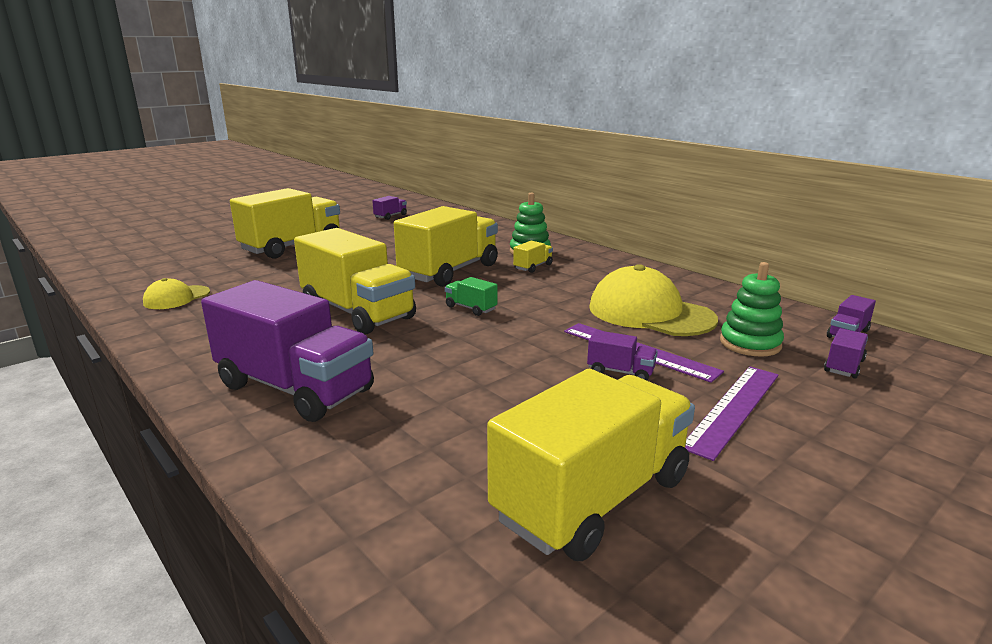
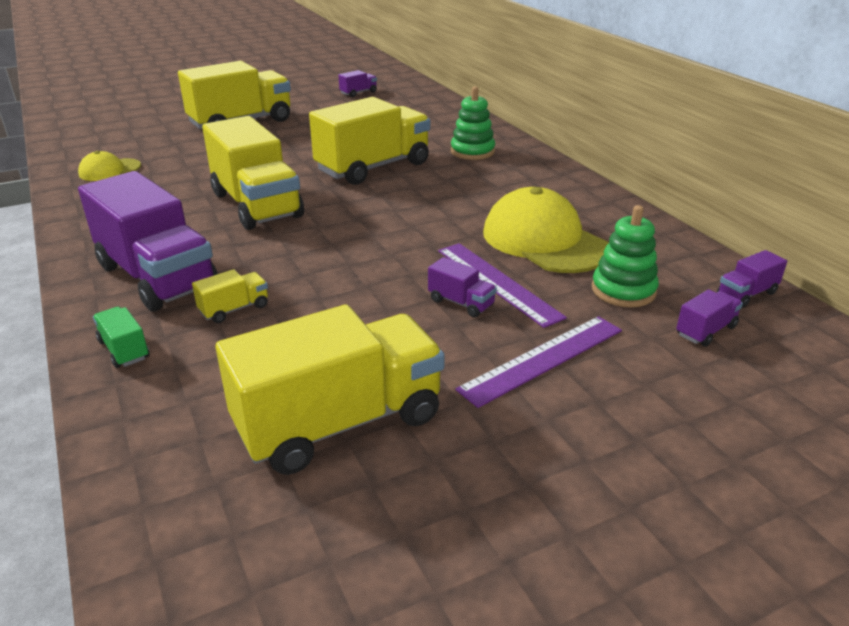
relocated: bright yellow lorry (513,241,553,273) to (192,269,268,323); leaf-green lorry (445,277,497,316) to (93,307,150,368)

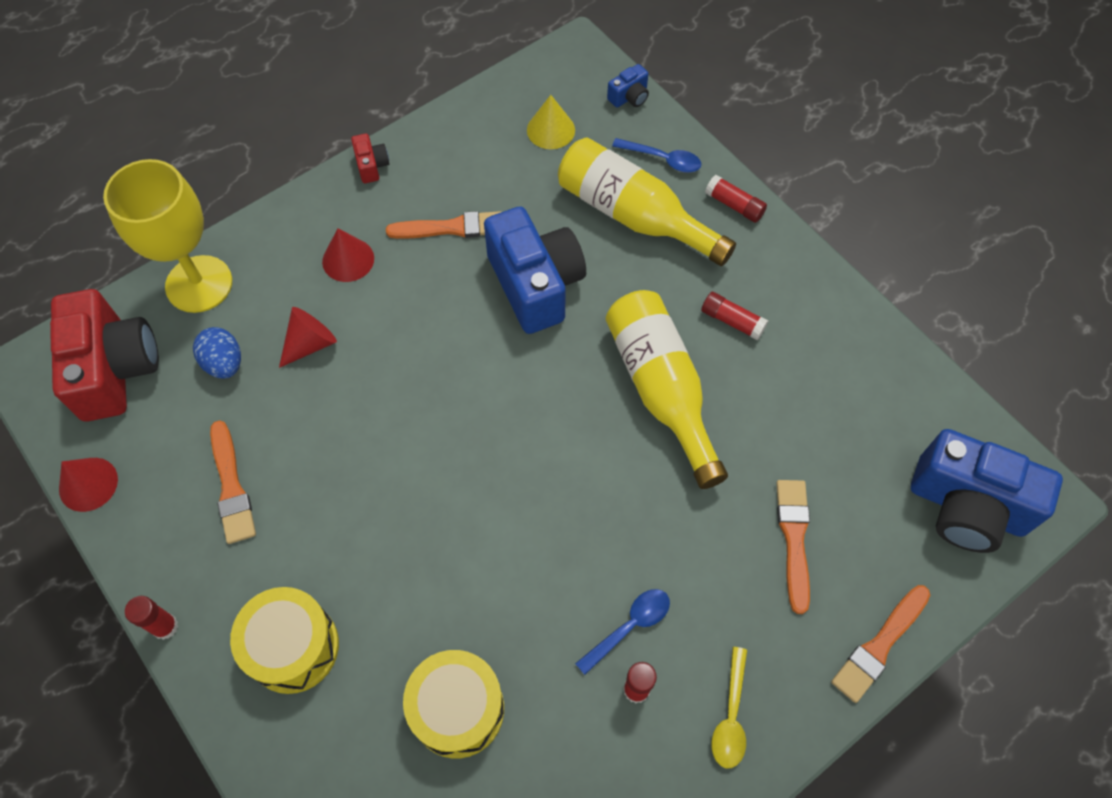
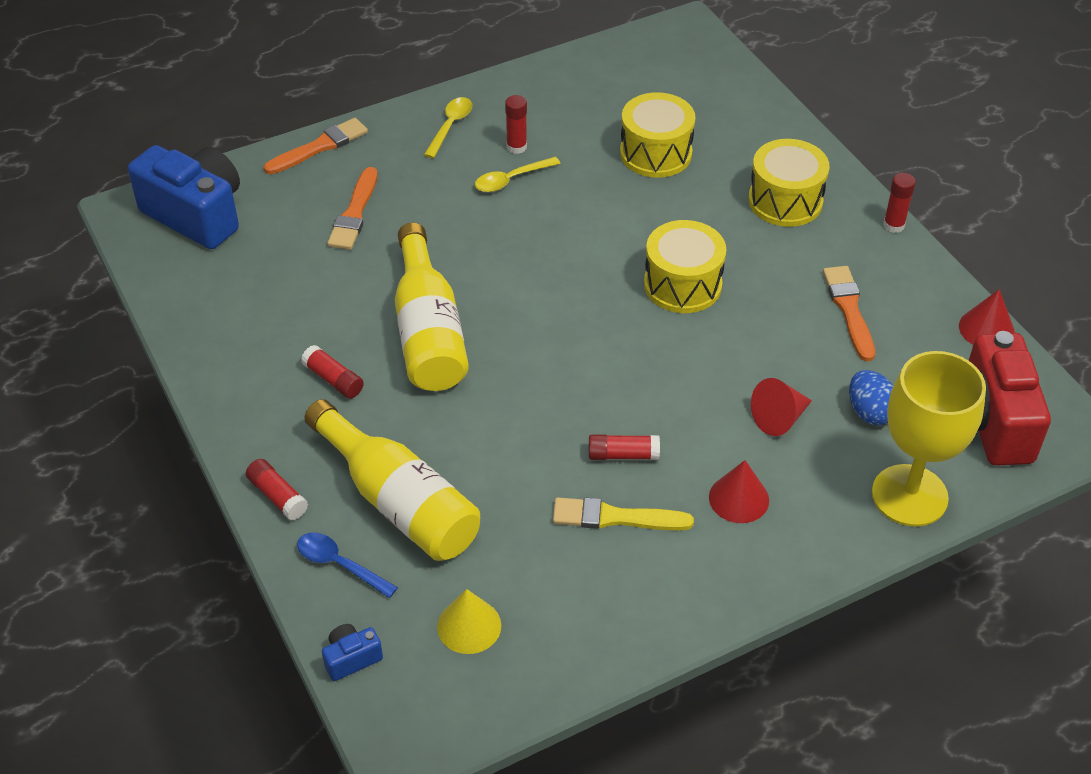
missing: red compact camera (351,134,389,183); cobalt compact camera (484,206,586,334)
appeared: bright yellow snare drum (644,220,726,313); red stick of glue (589,435,660,460)
colour: orange paintbrush (386,211,501,239) to bright yellow paintbrush (553,497,694,530); cobalt tablespoon (575,589,670,675) to bright yellow tablespoon (475,157,561,192)

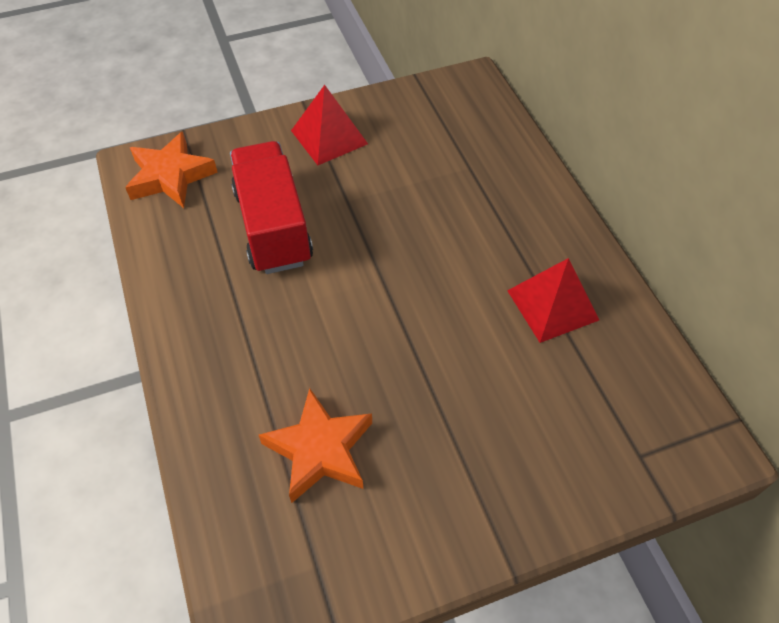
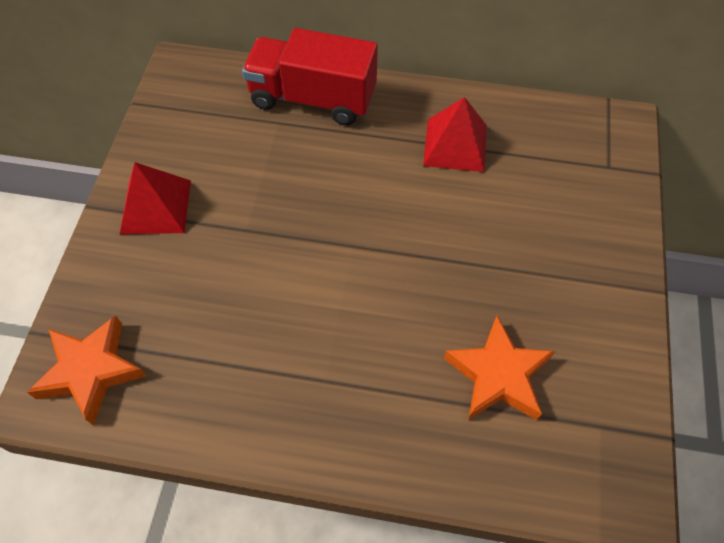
relocated: red lorry (230,141,313,274) to (242,28,378,125)

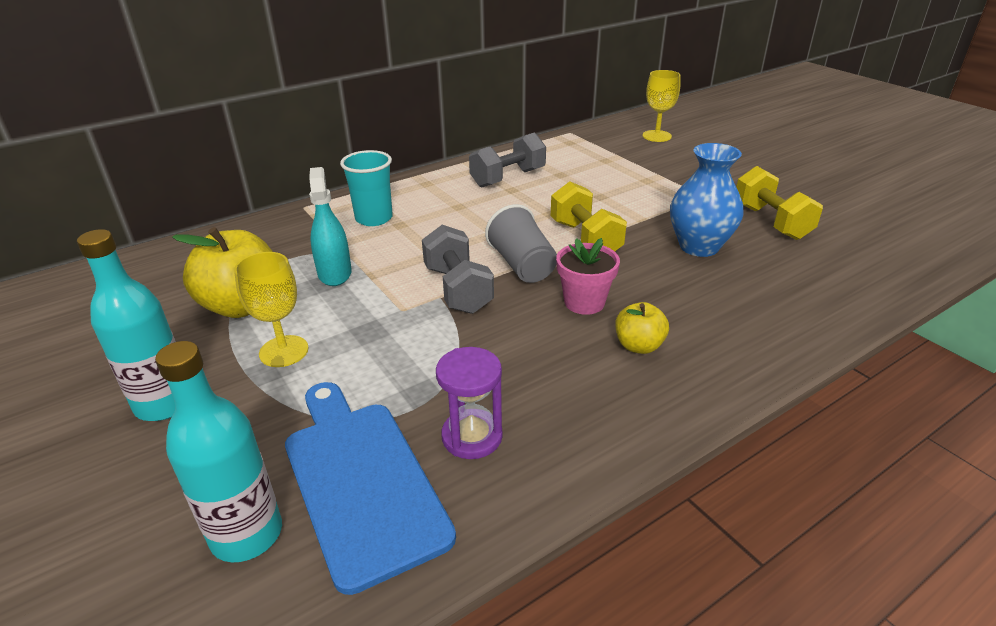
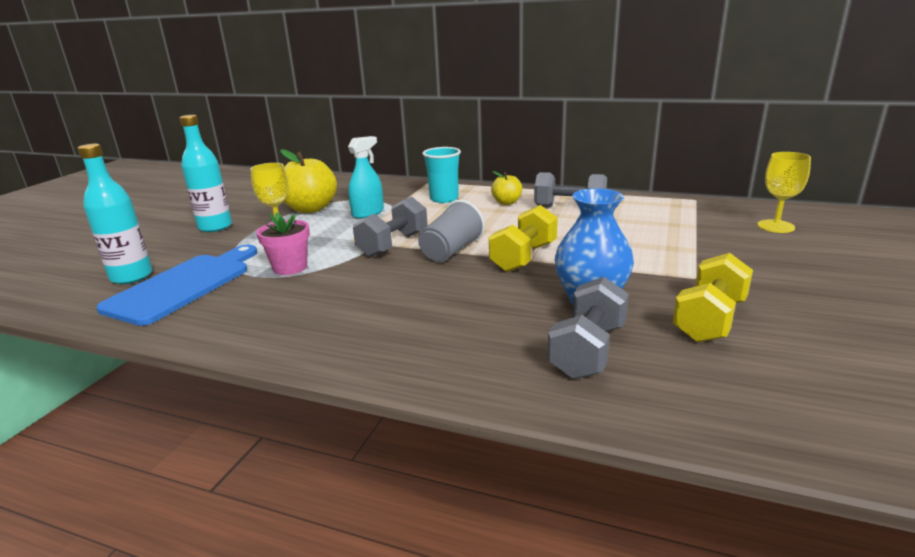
missing: violet sand timer (436,347,503,459)
appeared: ash-grey hand weight (547,277,629,379)
relocated: rosy plant pot (556,238,620,315) to (256,213,310,275); bright yellow toy apple (615,302,669,354) to (491,171,522,205)

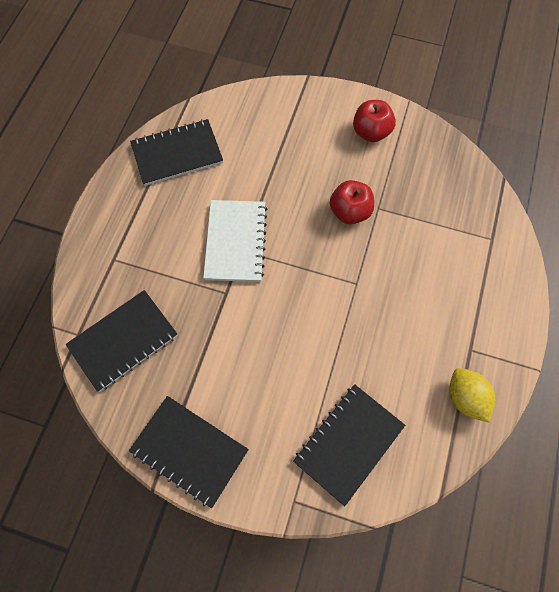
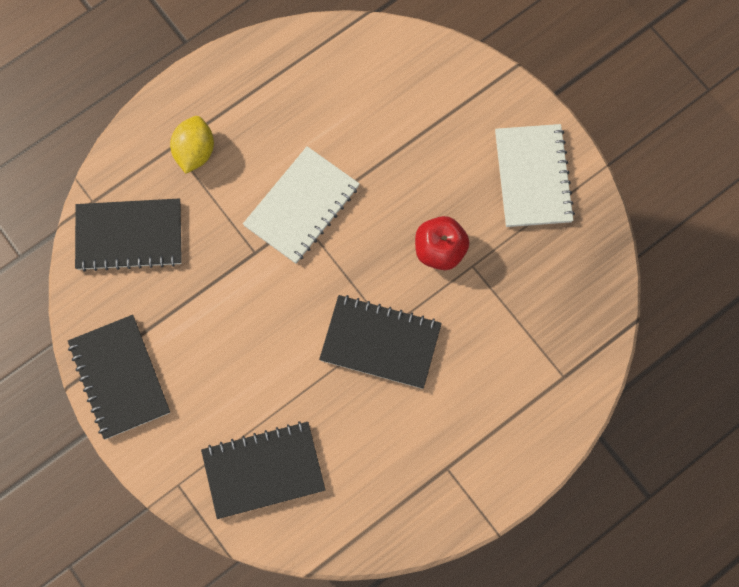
relocated: black notebook (130,119,223,186) to (319,295,442,389); bright yellow lemon (449,368,495,422) to (170,116,214,174)
exchanged: red toy apple (353,100,396,142) to pure white notebook (495,124,575,227)

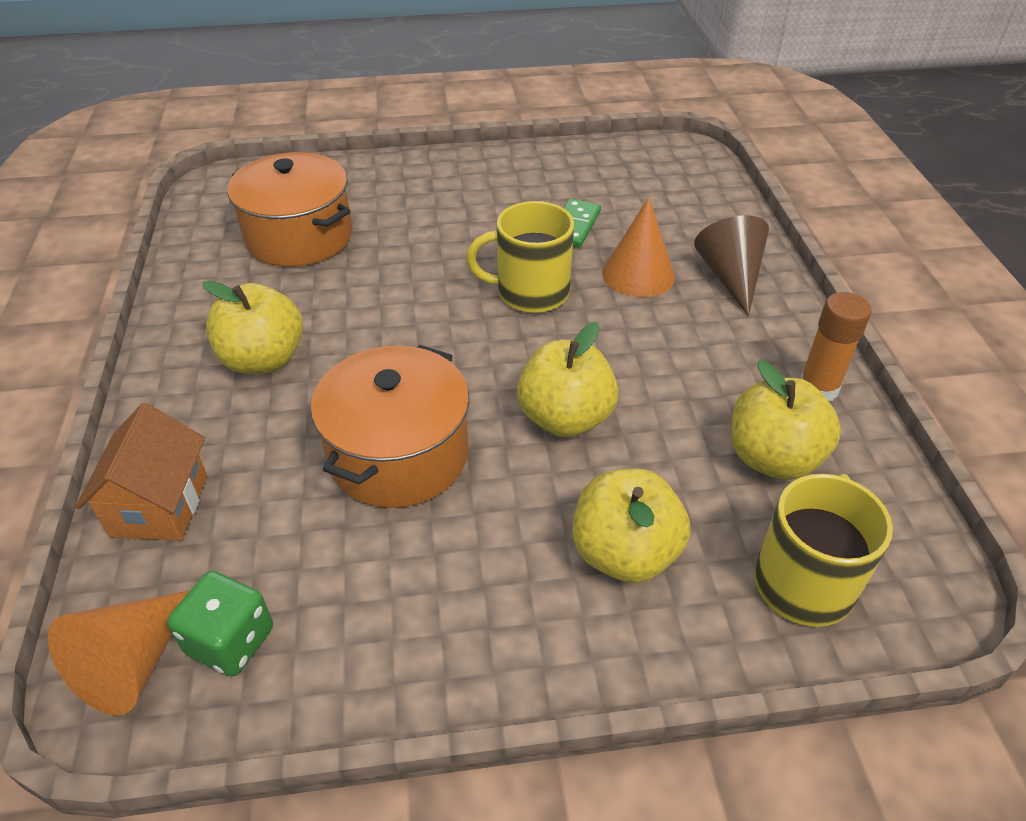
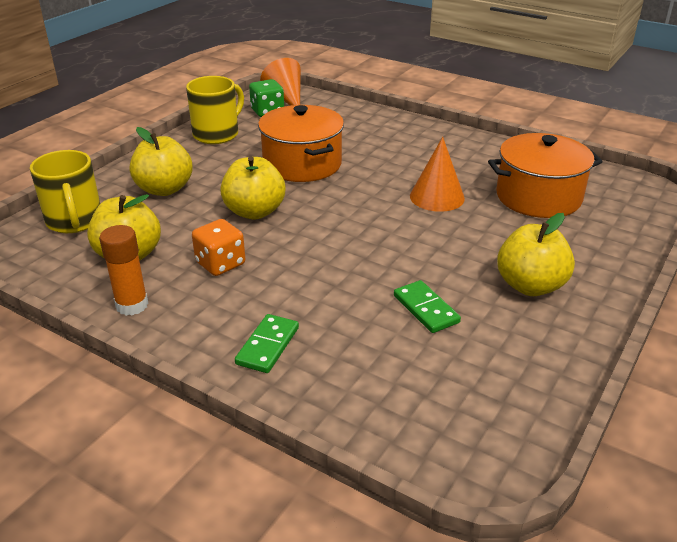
missing: orange cottage (75,403,207,541)
appeared: orange dice (192,219,245,276)
relocated: orange cone shape (602,197,675,297) to (410,137,465,212); bright yellow mug (466,201,574,313) to (186,76,244,144); bright yellow toy apple (202,280,303,374) to (497,213,575,296)
exchanged: dark brown cone shape (694,215,769,316) to leaf-green domino tile (235,314,299,373)

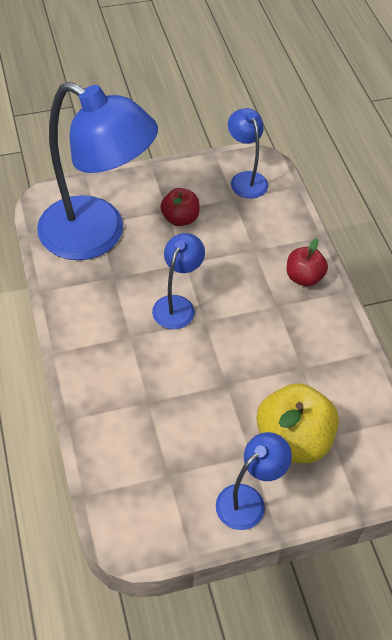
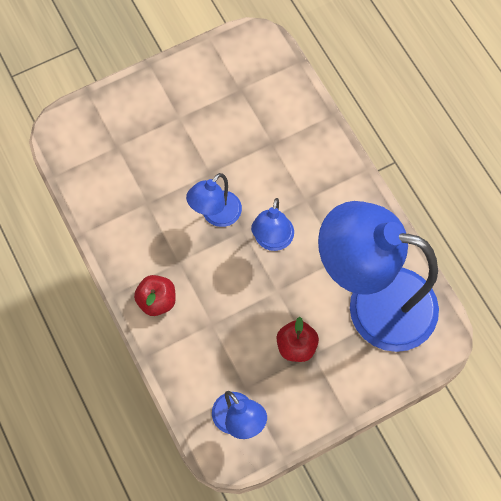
missing: bright yellow toy apple (256,383,339,463)
relocated: cobalt reading lamp (216,432,292,530) to (186,173,242,227)

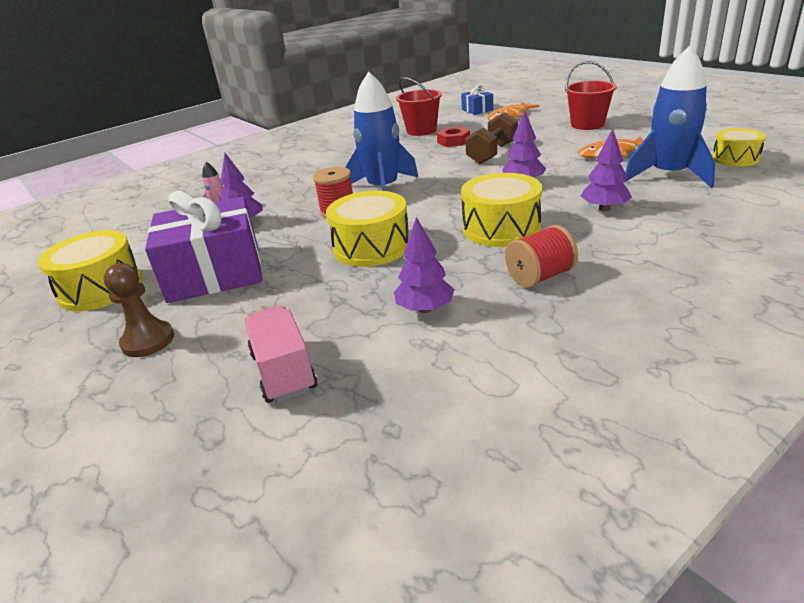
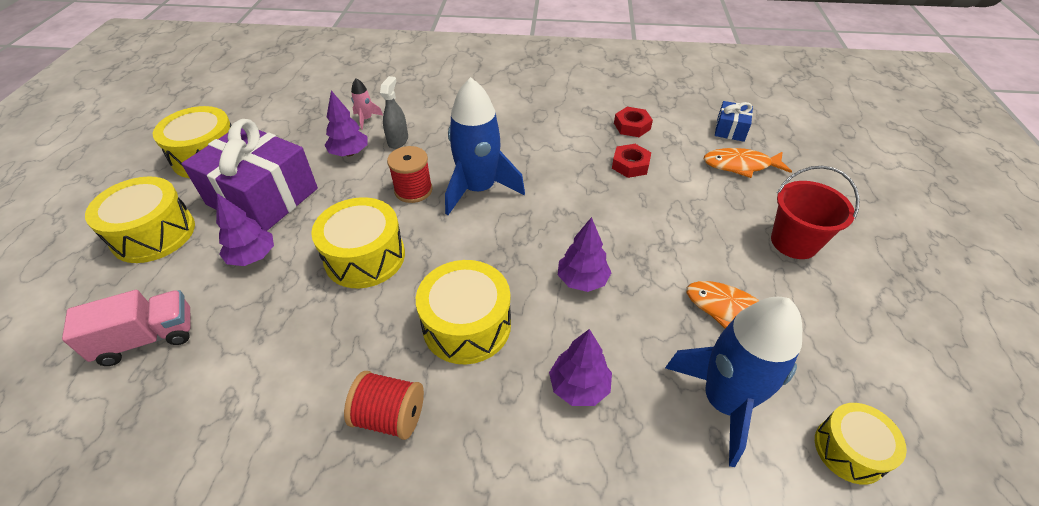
missing: dark brown hand weight (465,112,518,164)
appeared: ash-grey spray cleaner (380,76,408,149)
relocated: violet fir tree (394,217,455,313) to (216,193,274,266)
exchanged: red sand bucket (396,77,442,136) to red hexagon nut (614,107,653,137); dark brown chess pawn (104,263,174,357) to bright yellow snare drum (85,176,195,263)
spun: rosy lorry (245,306,317,403) = (62,290,191,366) 45 degrees clockwise

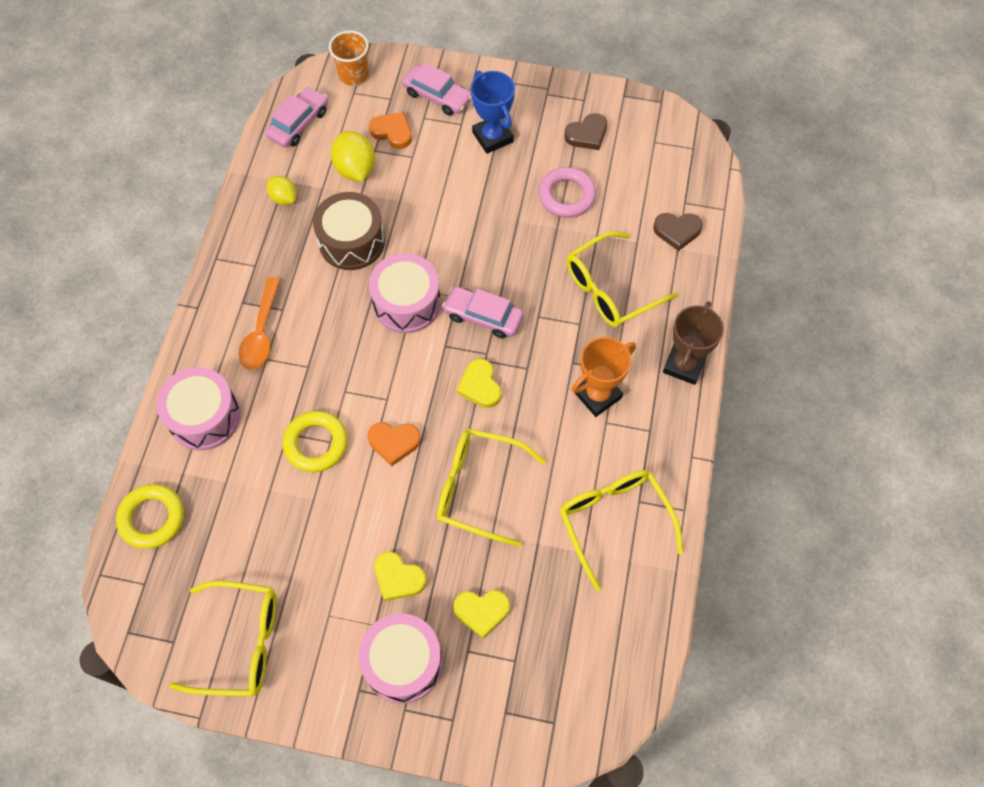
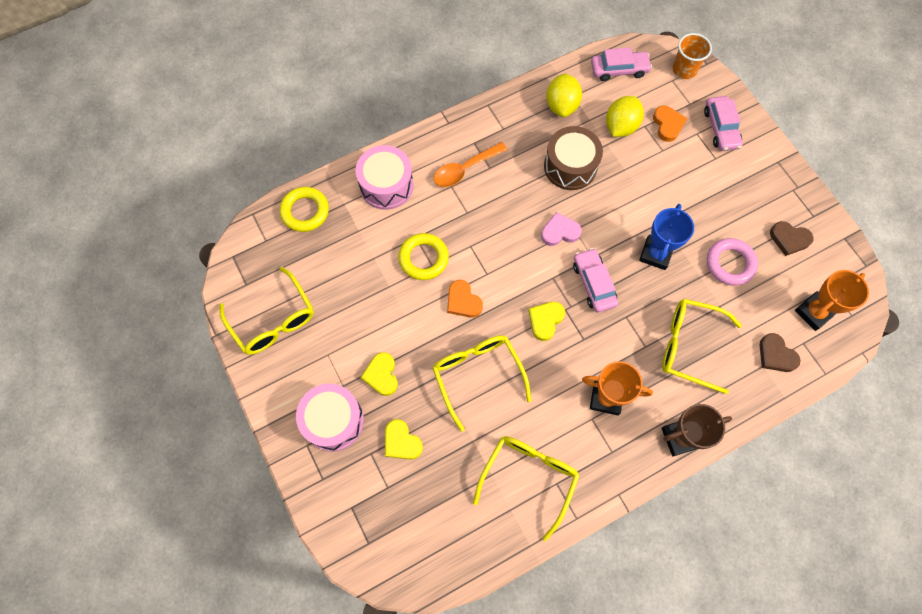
appeared: orange prize cup (795,270,869,331)
relocated: cobalt prize cup (471,71,515,154) to (639,204,694,270)
exchanged: rosy snare drum (369,253,441,333) to rosy heart shape (541,212,582,246)
size: bright yellow lemon (267,176,297,205) = (546,73,582,117) x1.61

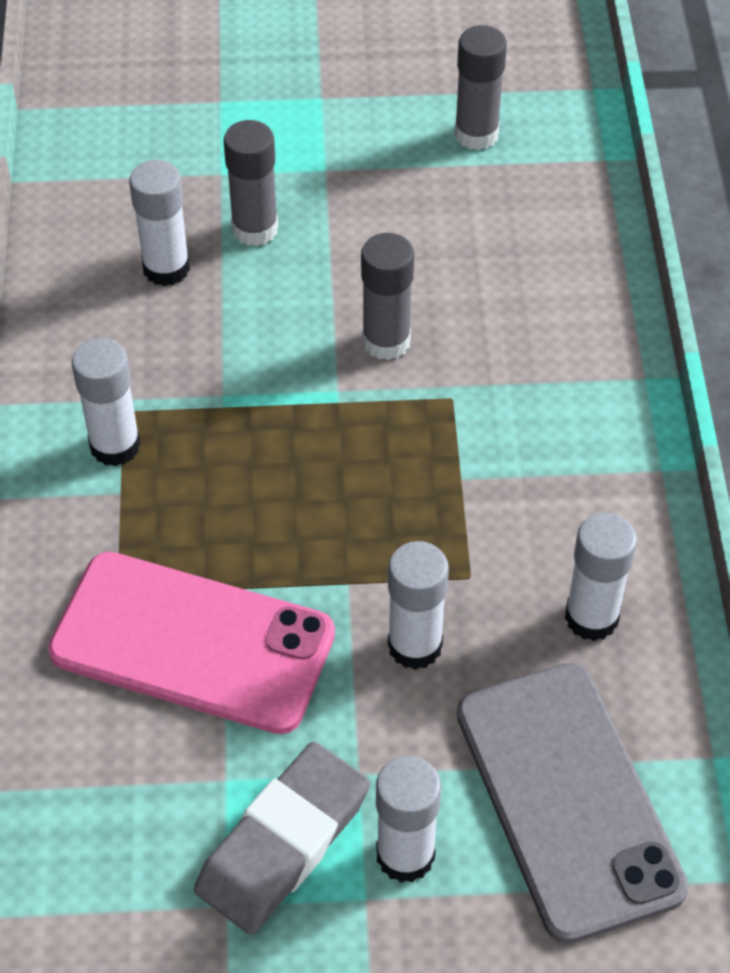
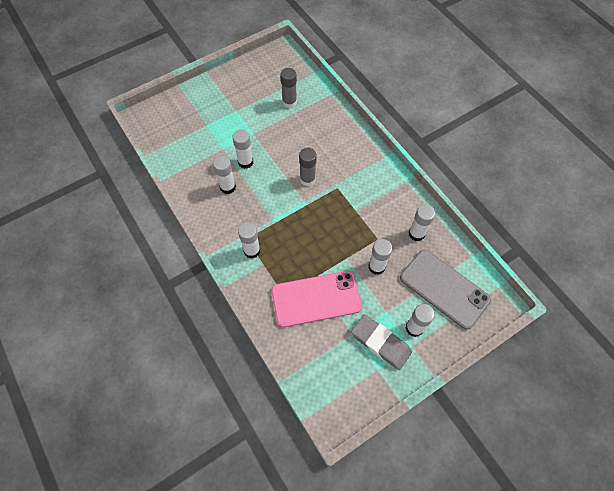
colour: ash-grey stick of glue (224,120,278,246) to pure white stick of glue (232,130,253,169)
spun: ash-grey gum eraser (194,741,370,935) = (351,314,412,370) 60 degrees counterclockwise

